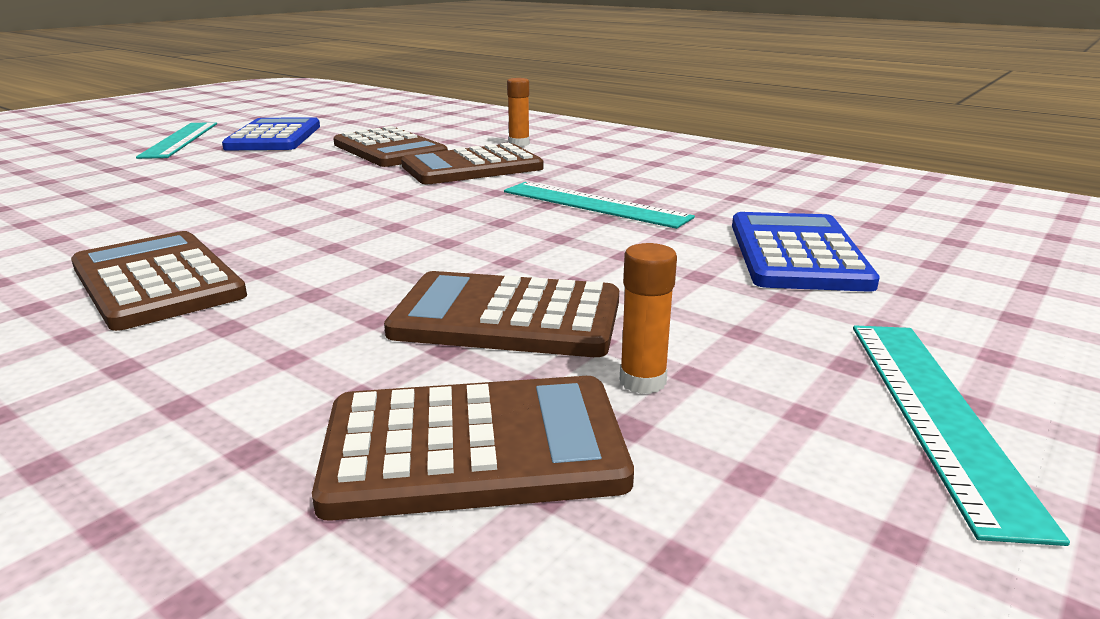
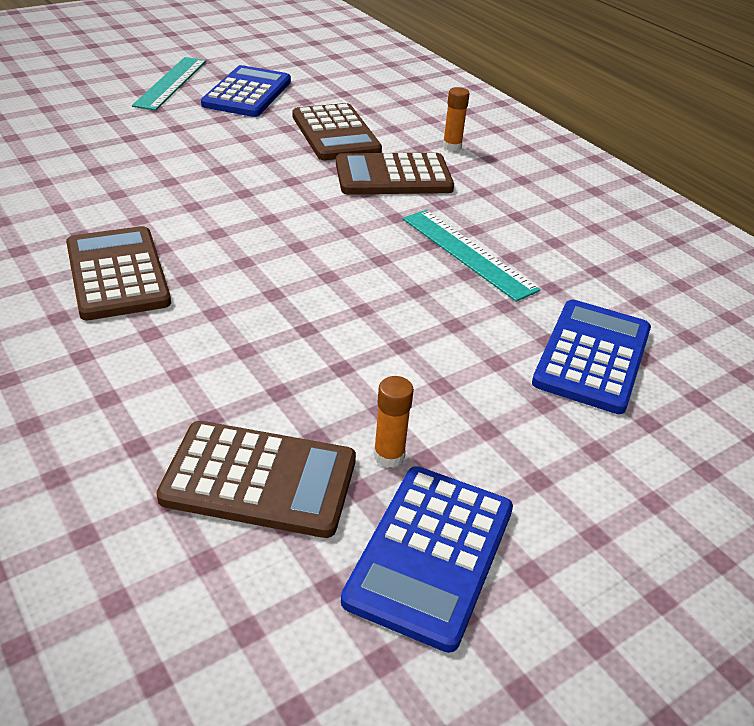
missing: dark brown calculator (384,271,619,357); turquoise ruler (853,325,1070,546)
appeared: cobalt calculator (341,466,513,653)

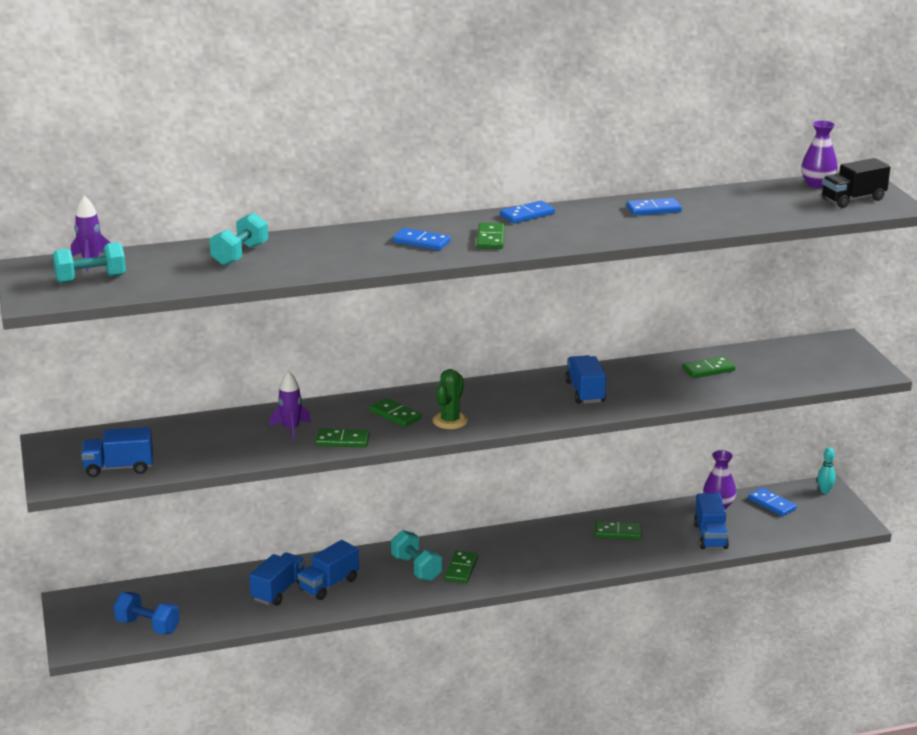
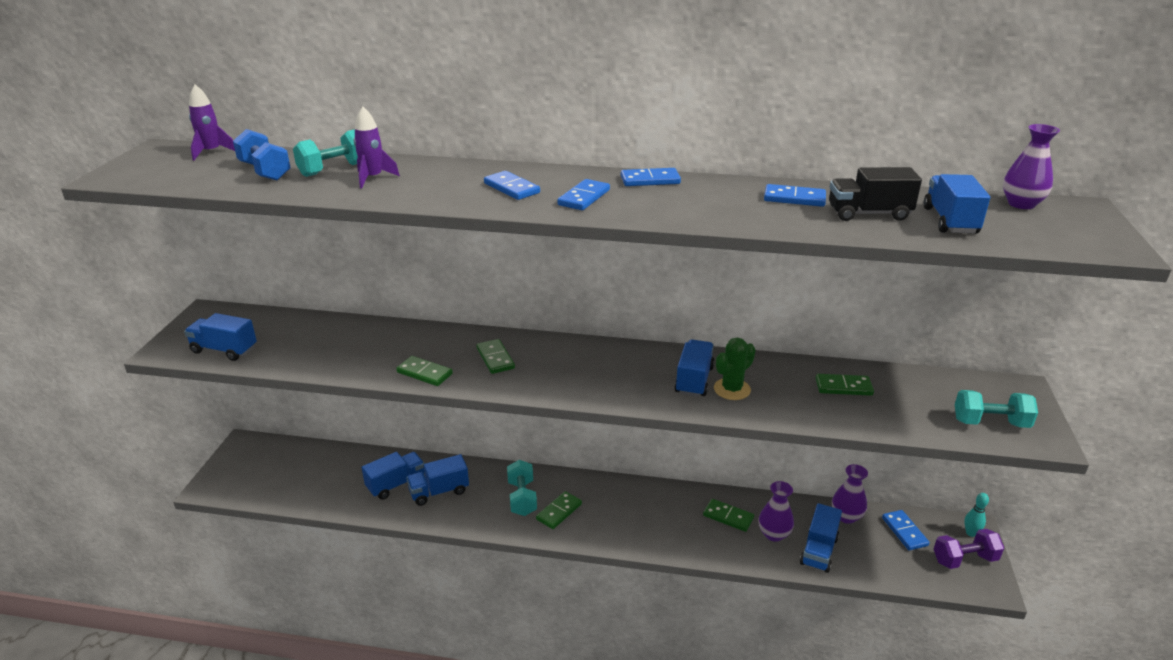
appeared: cobalt lorry (924,174,990,234); violet tall vase (758,481,794,542); violet hand weight (934,529,1004,569)
relocated: black lorry (822,158,890,208) to (829,167,922,221); turquoise hand weight (53,242,126,283) to (955,390,1038,428); leaf-green saguaro cactus (433,369,468,429) to (714,338,756,400); violet rocket (269,371,311,442) to (354,107,400,188); cobalt hand weight (114,592,180,635) to (233,129,291,180)
colour: leaf-green domino tile (477,223,505,249) to cobalt domino tile (557,179,610,210)

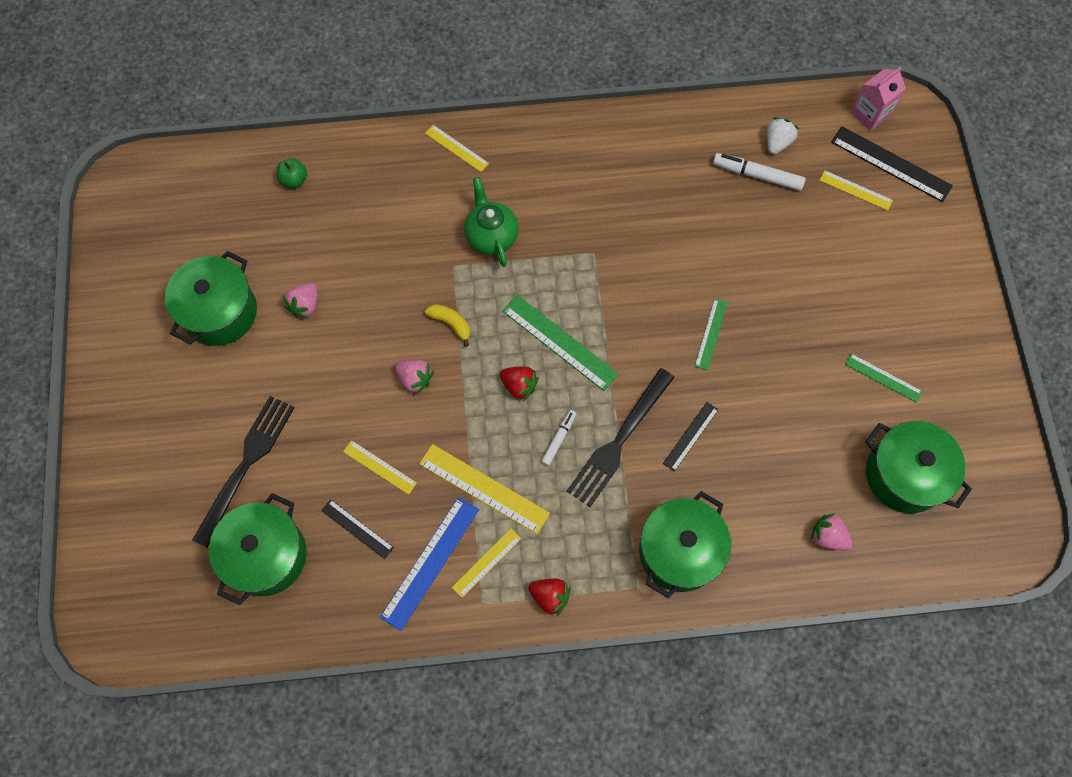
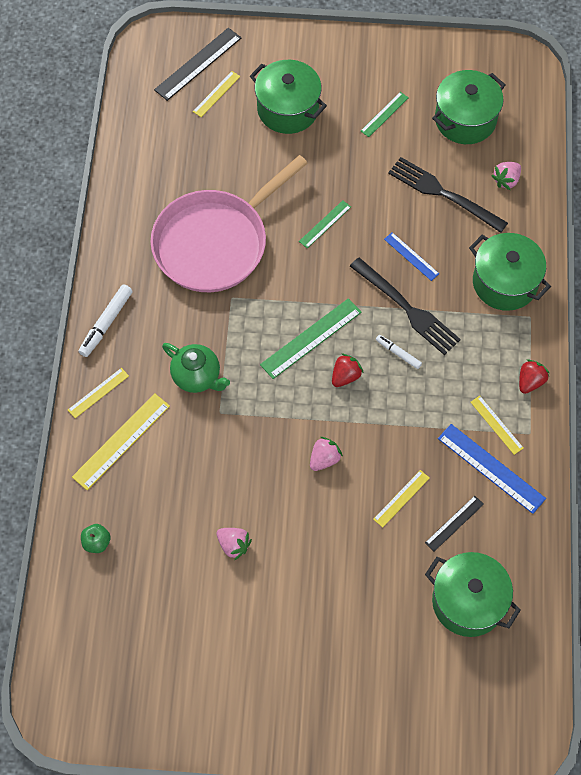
missing: rosy carton (850,67,906,131); pure white berry (767,117,799,154); bright yellow banana fruit (425,304,470,347)
appeared: rosy frying pan (150,155,308,292)
relocated: pure white felt pen (713,153,806,191) to (78,284,132,357); leaf-green stockpot (165,251,257,346) to (250,60,327,134); black fork (192,396,295,548) to (388,157,508,233); bright yellow ruler (419,444,550,534) to (72,393,170,490)
colour: black ruler (663,402,719,472) to cobalt ruler (384,232,439,281)
spun: leaf-green china teapot (464,177,519,267) = (162,343,230,393) 135 degrees counterclockwise; leaf-green ruler (695,298,728,371) = (299,200,351,248) 75 degrees counterclockwise

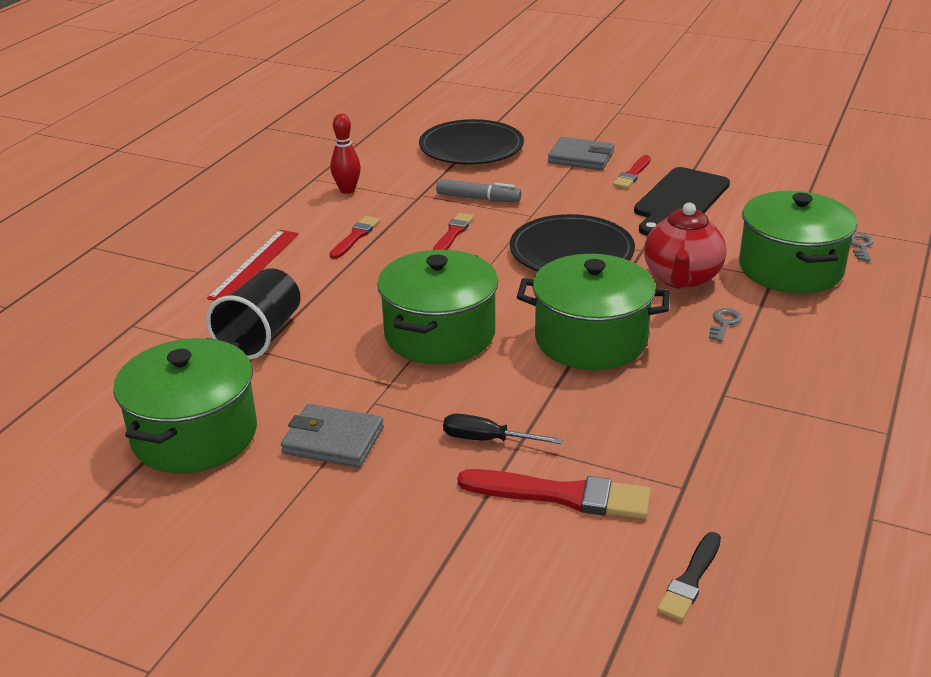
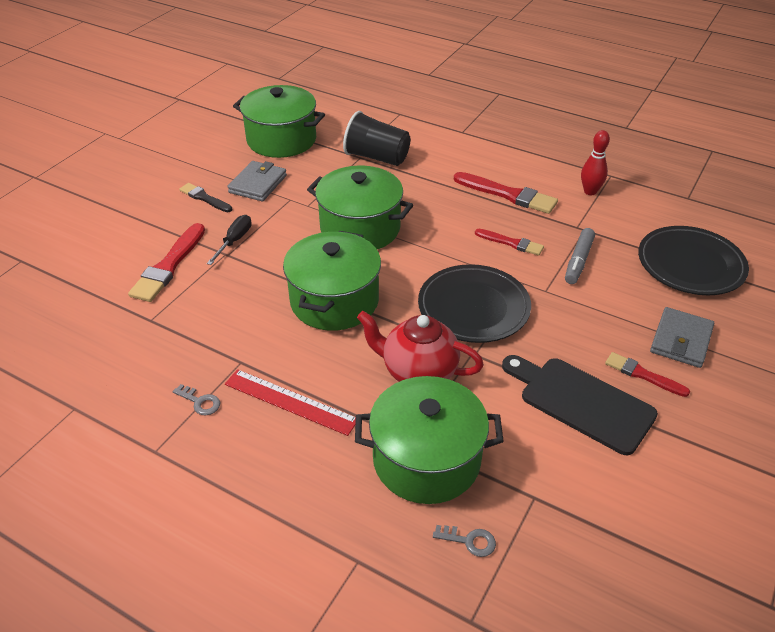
relocated: red ruler (207,230,299,301) to (225,369,356,436); ash-grey latchkey (709,308,742,342) to (173,384,220,415); black paintbrush (657,532,721,621) to (179,183,232,212)
size: red paintbrush (330,216,380,259) = (454,172,558,214) x1.65

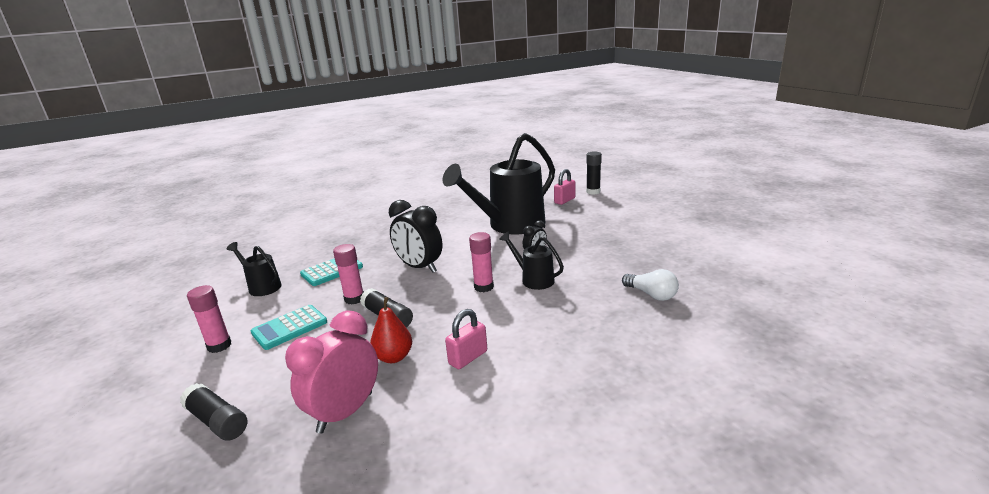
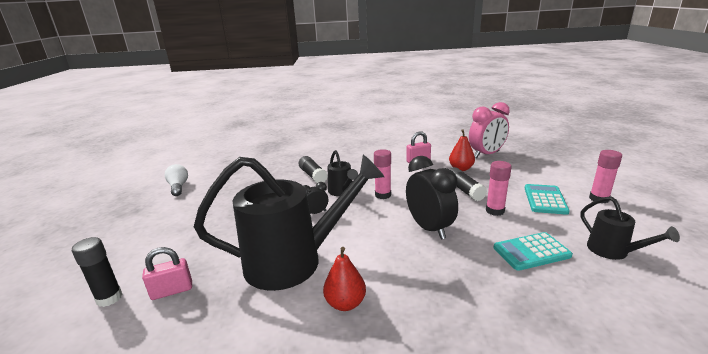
appeared: red pear fruit (323,247,366,311)
relocated: pure white lightbulb (622,269,679,301) to (164,164,188,196); black stick of glue (180,383,247,441) to (299,156,328,183)
spun: turquoise calculator (251,305,327,350) = (525,184,570,215) 60 degrees counterclockwise

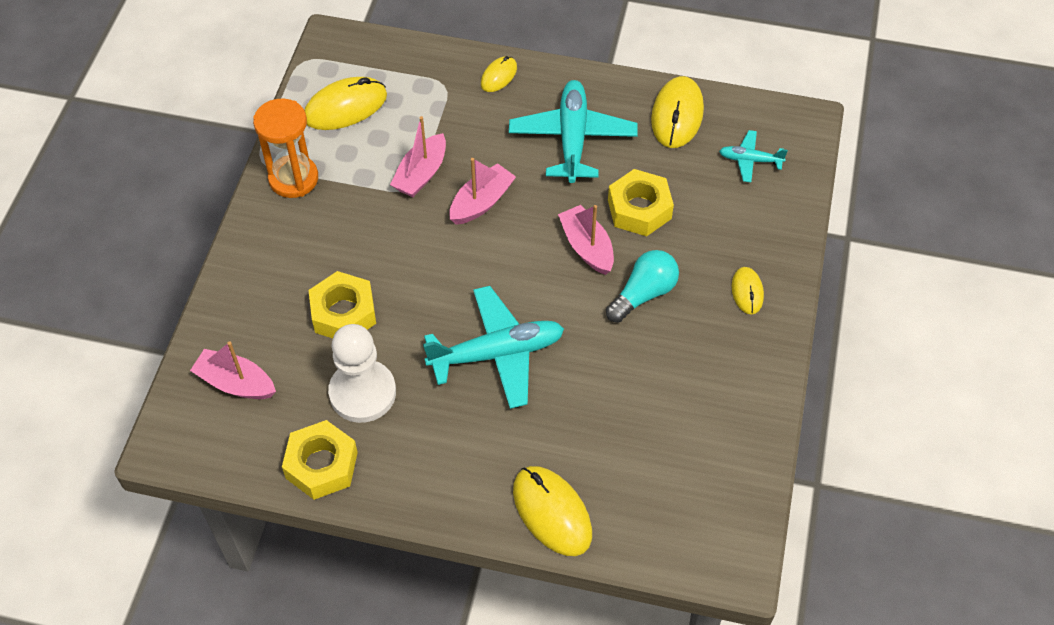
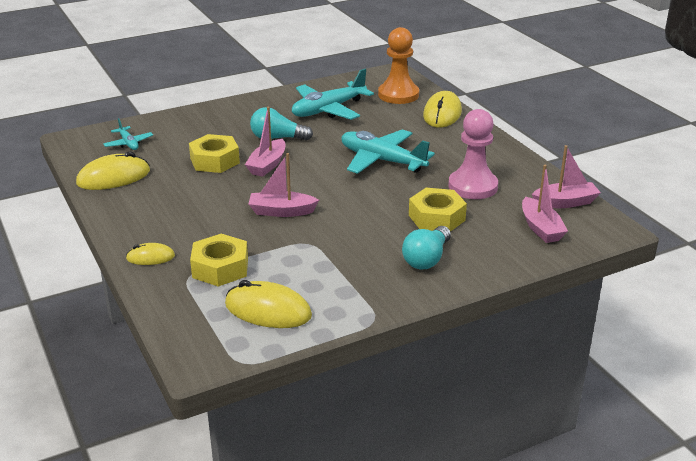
missing: orange sand timer (253,99,318,198); bright yellow PC mouse (732,267,764,314)
appeared: orange chess pawn (378,27,419,104); turquoise lightbulb (402,226,451,269)
relocated: turquoise aeroplane (509,80,638,183) to (292,69,374,120); rosy toy boat (390,116,446,197) to (532,145,601,208); bright yellow hexagon nut (282,420,358,500) to (190,234,248,287)
colour: pure white chess pawn (328,324,396,423) to rosy chess pawn (448,109,498,199)

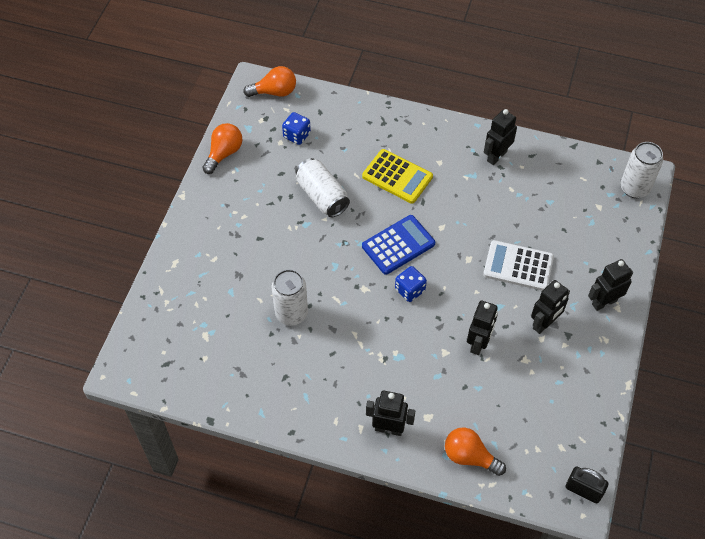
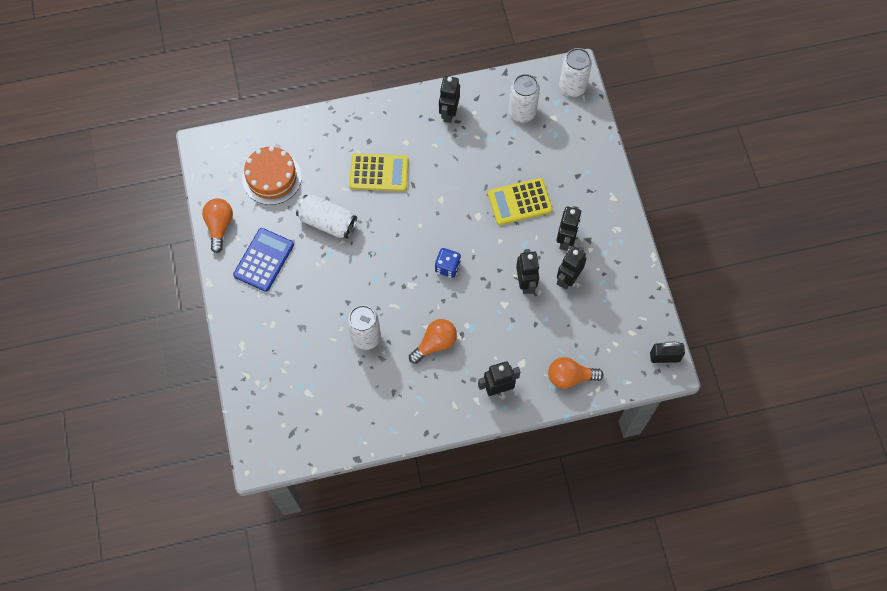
appeared: pure white can (509,74,540,123)
relocated: orange lightbulb (243,66,296,97) to (409,319,457,364); cobalt calculator (362,215,435,275) to (233,228,294,292); black robot figure (588,259,633,311) to (557,246,587,290)
exchanged: cobalt dice (282,112,311,145) to orange gateau (242,146,302,205)
colour: pure white calculator (483,240,554,291) to bright yellow calculator (488,178,552,225)

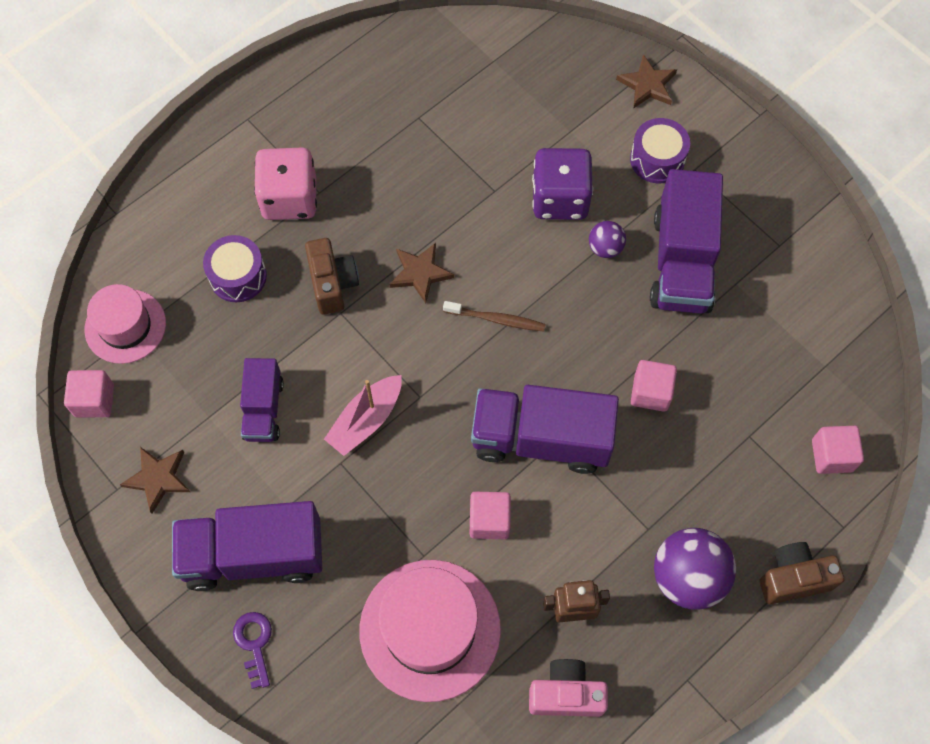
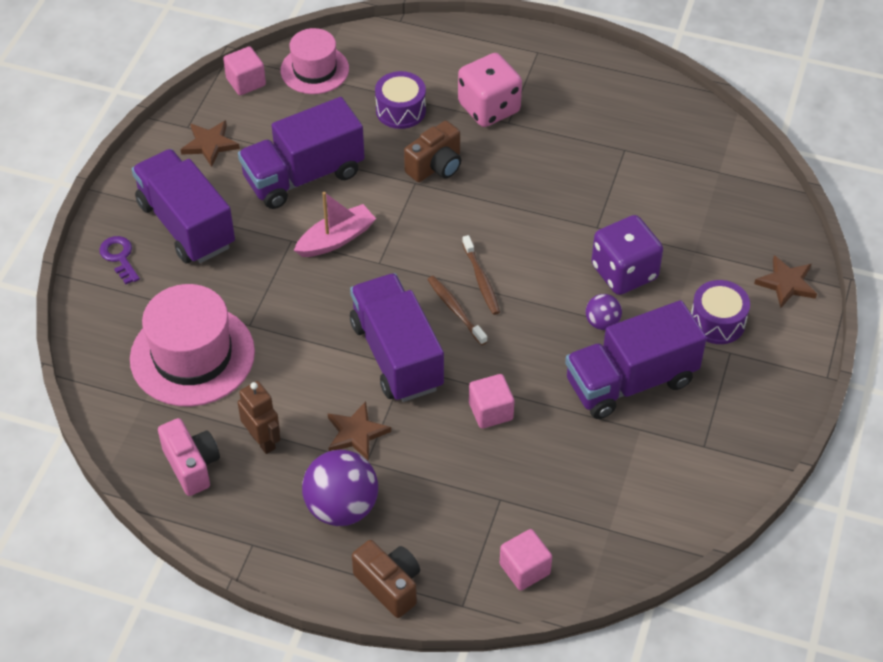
missing: rosy block (470,492,511,539)
appeared: dark brown tooth brush (427,276,488,345)
relocated: dark brown star shape (390,243,454,304) to (328,401,391,461)
spun: rosy toy boat (324,375,402,456) = (294,192,376,257) 135 degrees clockwise; violet latchkey (233,612,272,689) = (99,236,140,284) 75 degrees counterclockwise
size: violet lorry (240,358,284,442) = (238,97,365,209) x1.75

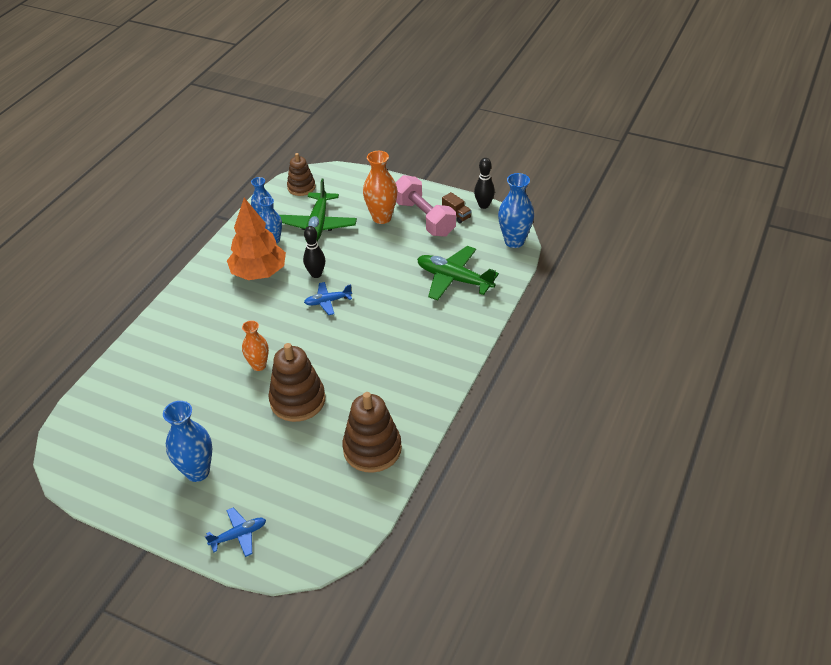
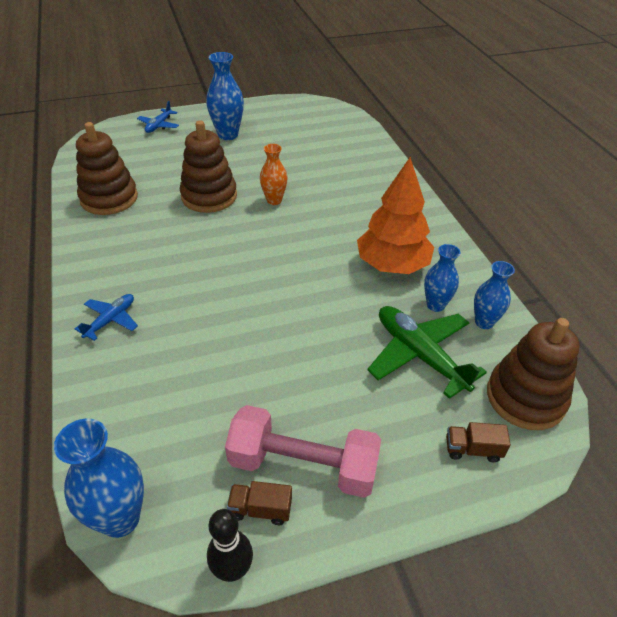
missing: orange tall vase (363,151,397,224); black tenpin (303,226,325,278); leaf-green aeroplane (417,246,499,300)
appeared: dark brown lorry (446,422,511,462)
relocated: cobalt aeroplane (304,282,352,315) to (75,294,138,341)
size: dark brown stacking toy (287,153,315,196) = (487,318,580,430) x1.57

